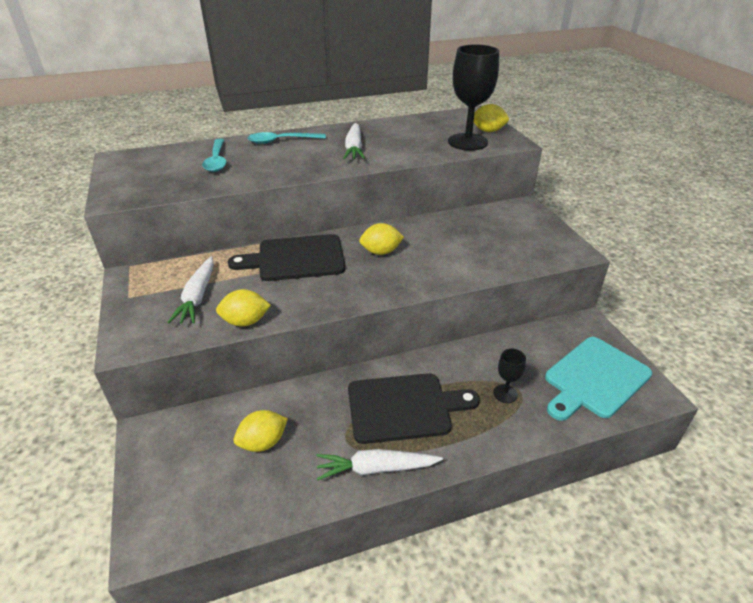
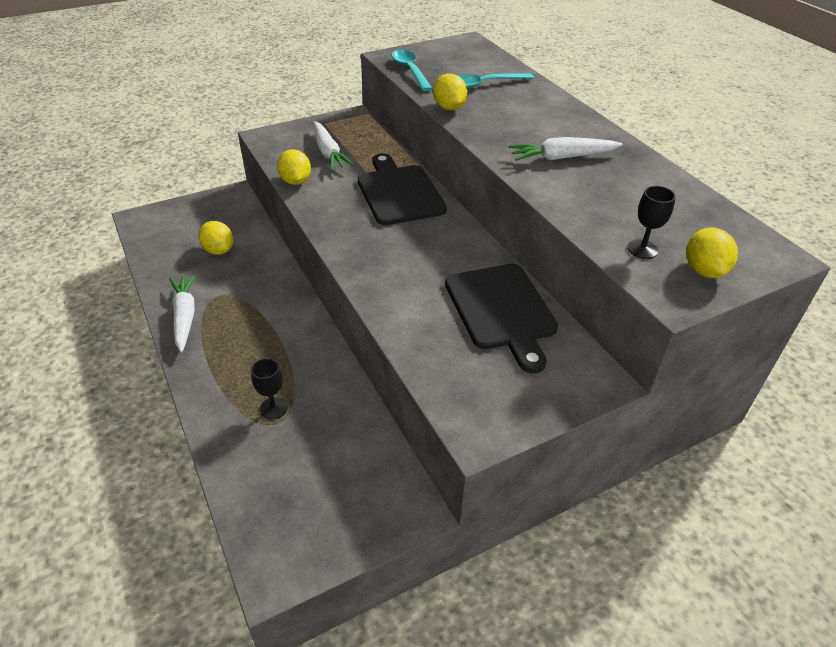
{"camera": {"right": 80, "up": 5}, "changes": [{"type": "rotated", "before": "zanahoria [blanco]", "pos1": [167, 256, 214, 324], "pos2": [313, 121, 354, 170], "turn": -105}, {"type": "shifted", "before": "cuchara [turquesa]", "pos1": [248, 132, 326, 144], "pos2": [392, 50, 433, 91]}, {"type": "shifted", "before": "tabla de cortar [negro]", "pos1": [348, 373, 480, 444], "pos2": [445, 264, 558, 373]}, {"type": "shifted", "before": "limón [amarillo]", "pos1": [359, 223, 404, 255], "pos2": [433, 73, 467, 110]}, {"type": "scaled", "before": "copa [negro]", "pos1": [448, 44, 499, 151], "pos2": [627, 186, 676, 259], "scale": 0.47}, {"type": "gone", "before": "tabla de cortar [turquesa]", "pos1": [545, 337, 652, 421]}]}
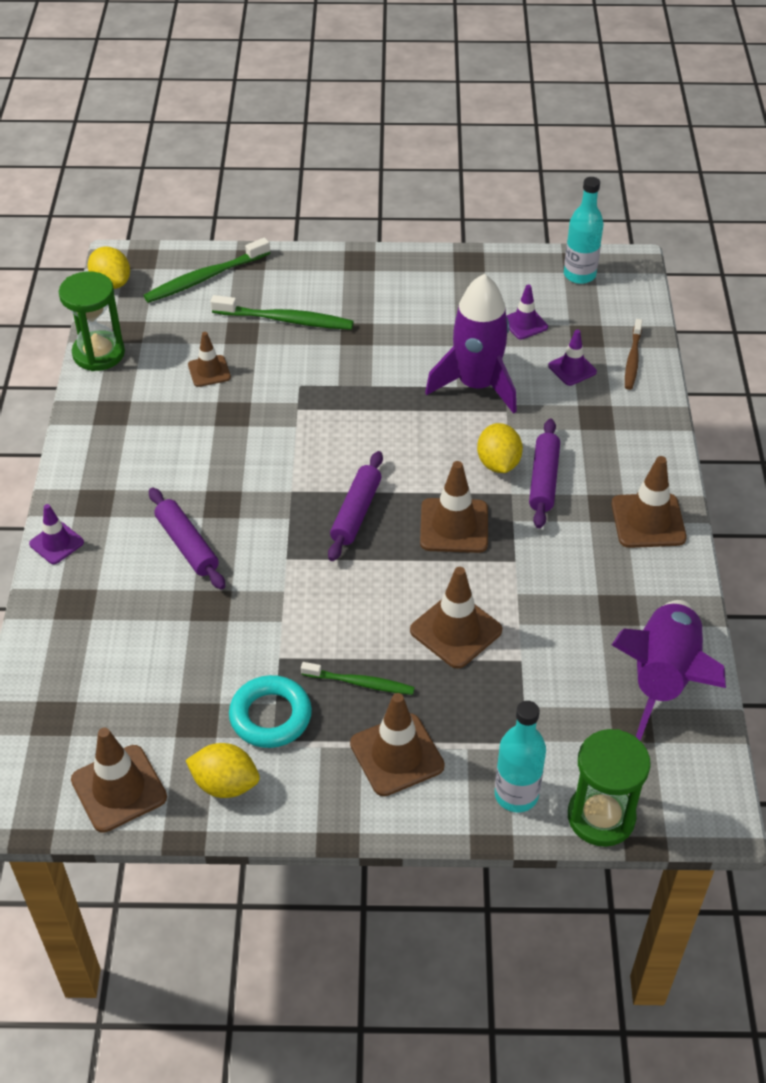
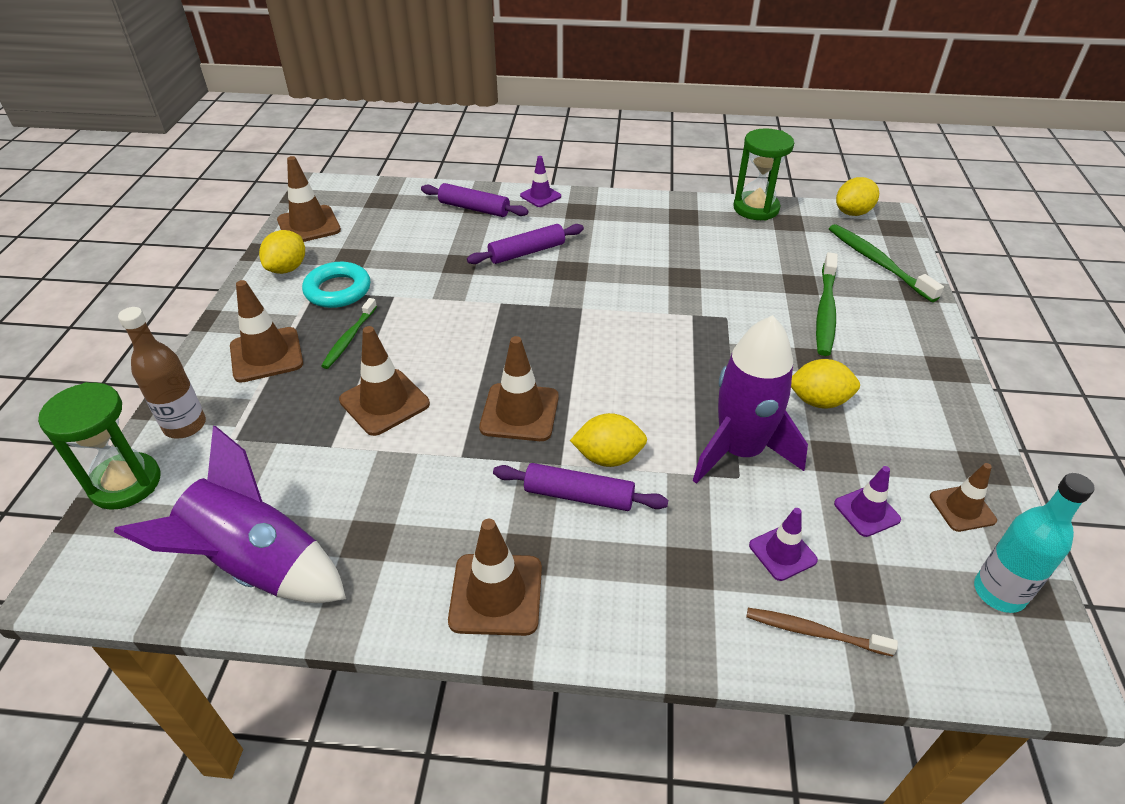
{"camera": {"right": 95, "up": -5}, "changes": [{"type": "shifted", "before": "cono de tráfico [marrón]", "pos1": [188, 332, 231, 387], "pos2": [930, 463, 997, 532]}, {"type": "shifted", "before": "rodillo [morado]", "pos1": [328, 451, 383, 561], "pos2": [421, 183, 528, 217]}, {"type": "repainted", "before": "botella [turquesa]", "after": "botella [marrón]", "pos1": [495, 701, 546, 813], "pos2": [118, 307, 206, 439]}, {"type": "new", "after": "limón [amarillo]", "pos2": [791, 359, 860, 409]}]}
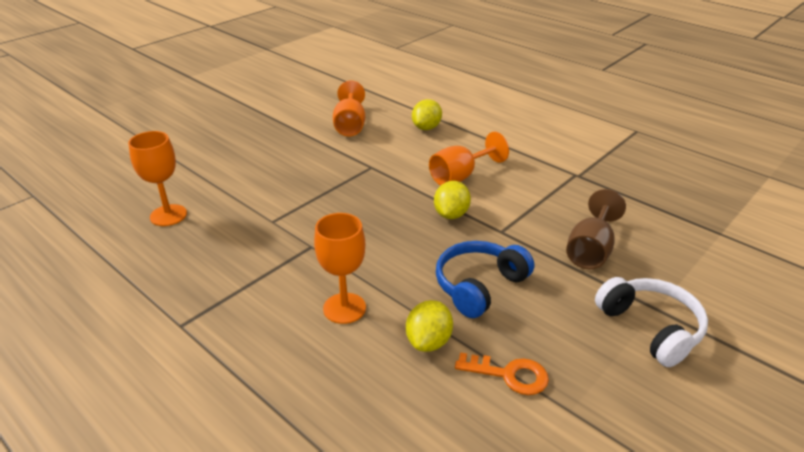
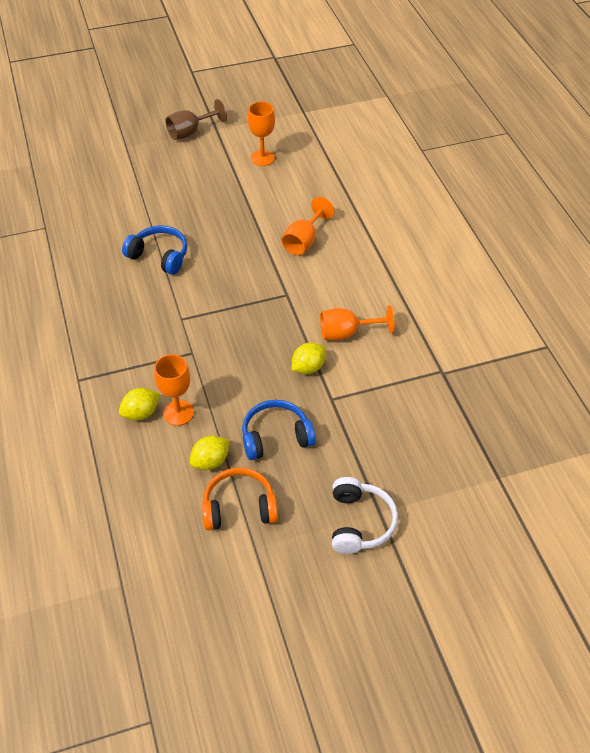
{"camera": {"right": 30, "up": 15}, "changes": [{"type": "shifted", "before": "copa [naranja]", "pos1": [128, 131, 187, 226], "pos2": [248, 102, 275, 166]}, {"type": "shifted", "before": "limón [amarillo]", "pos1": [412, 99, 442, 130], "pos2": [119, 388, 160, 421]}, {"type": "swapped", "before": "llave [naranja]", "after": "auriculares [naranja]", "pos1": [455, 352, 549, 395], "pos2": [202, 468, 278, 531]}, {"type": "shifted", "before": "copa [marrón]", "pos1": [566, 189, 626, 270], "pos2": [166, 99, 227, 140]}, {"type": "new", "after": "auriculares [azul]", "pos2": [122, 225, 187, 275]}]}
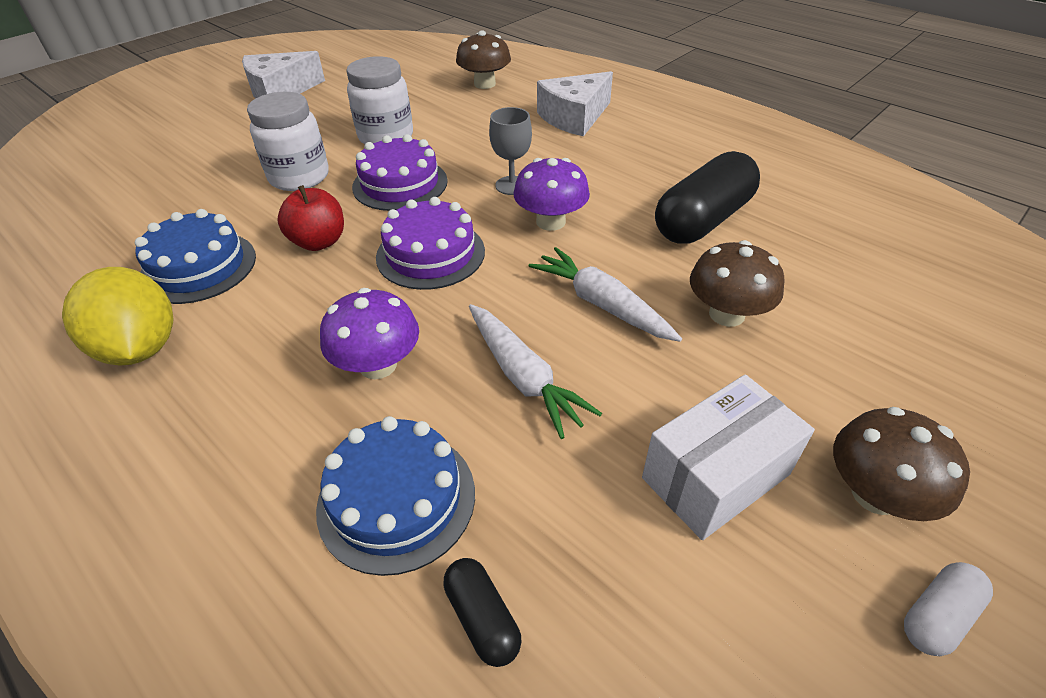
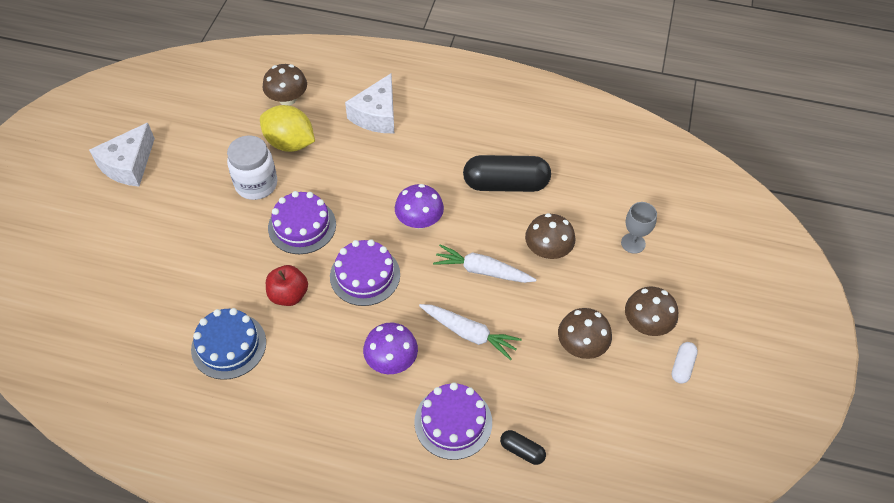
{"camera": {"right": -30, "up": 10}, "changes": [{"type": "shifted", "before": "limón [amarillo]", "pos1": [62, 267, 174, 365], "pos2": [260, 105, 315, 152]}, {"type": "gone", "before": "tarro [blanco]", "pos1": [247, 92, 329, 191]}, {"type": "repainted", "before": "tarta [azul]", "after": "tarta [morado]", "pos1": [316, 416, 475, 576], "pos2": [414, 382, 492, 460]}, {"type": "shifted", "before": "copa [gris]", "pos1": [489, 107, 532, 195], "pos2": [621, 202, 657, 254]}, {"type": "swapped", "before": "caja [blanco]", "after": "seta [marrón]", "pos1": [642, 375, 815, 540], "pos2": [558, 308, 612, 359]}, {"type": "rotated", "before": "cápsula [negro]", "pos1": [655, 151, 760, 244], "pos2": [463, 155, 551, 192], "turn": 75}]}
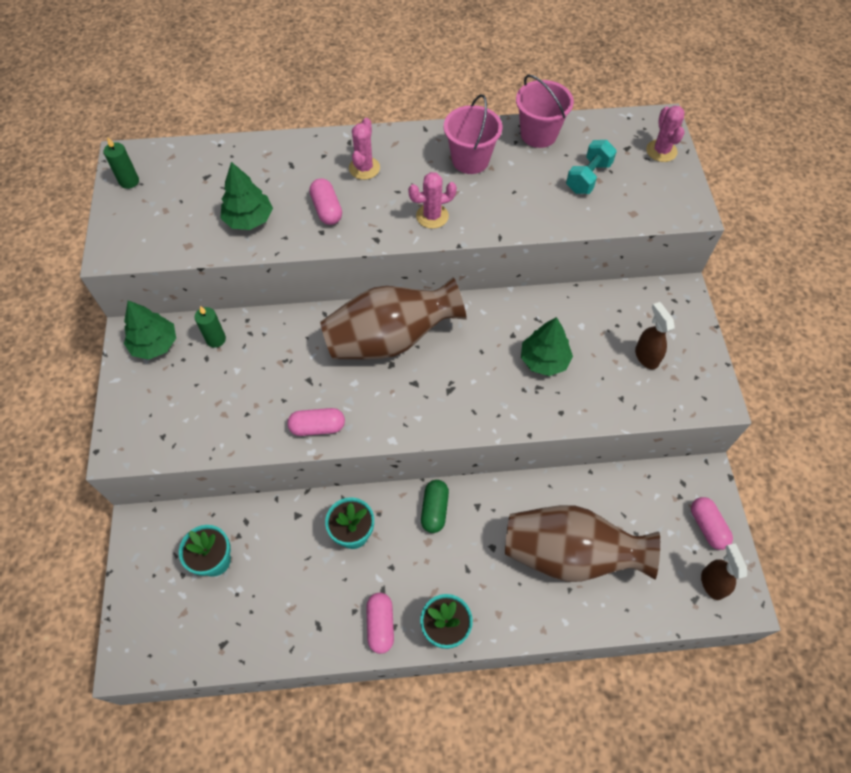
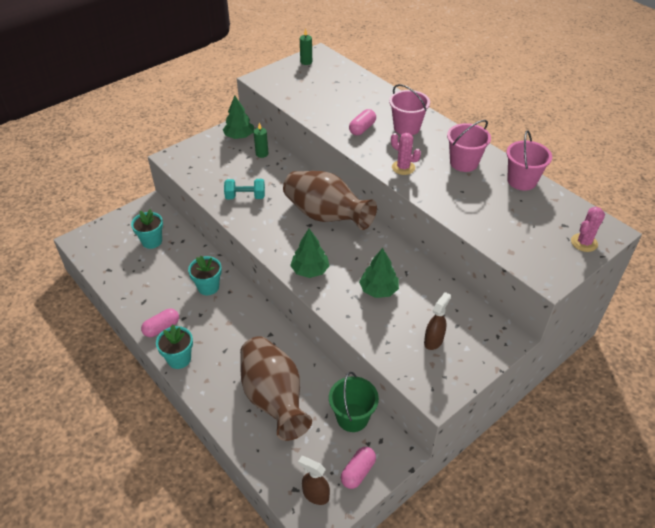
{"camera": {"right": 55, "up": -15}, "changes": [{"type": "shifted", "before": "árbol [verde]", "pos1": [221, 162, 273, 230], "pos2": [290, 229, 329, 278]}, {"type": "gone", "before": "cápsula [rosa]", "pos1": [287, 408, 345, 436]}, {"type": "swapped", "before": "cactus [rosa]", "after": "balde [rosa]", "pos1": [349, 118, 380, 180], "pos2": [389, 84, 430, 135]}, {"type": "gone", "before": "cápsula [verde]", "pos1": [421, 480, 449, 533]}, {"type": "shifted", "before": "mancuerna [turquesa]", "pos1": [566, 140, 617, 194], "pos2": [224, 179, 265, 199]}, {"type": "rotated", "before": "pulverizador [marrón]", "pos1": [701, 544, 747, 600], "pos2": [298, 456, 330, 505], "turn": -105}, {"type": "new", "after": "balde [verde]", "pos2": [329, 372, 379, 432]}]}
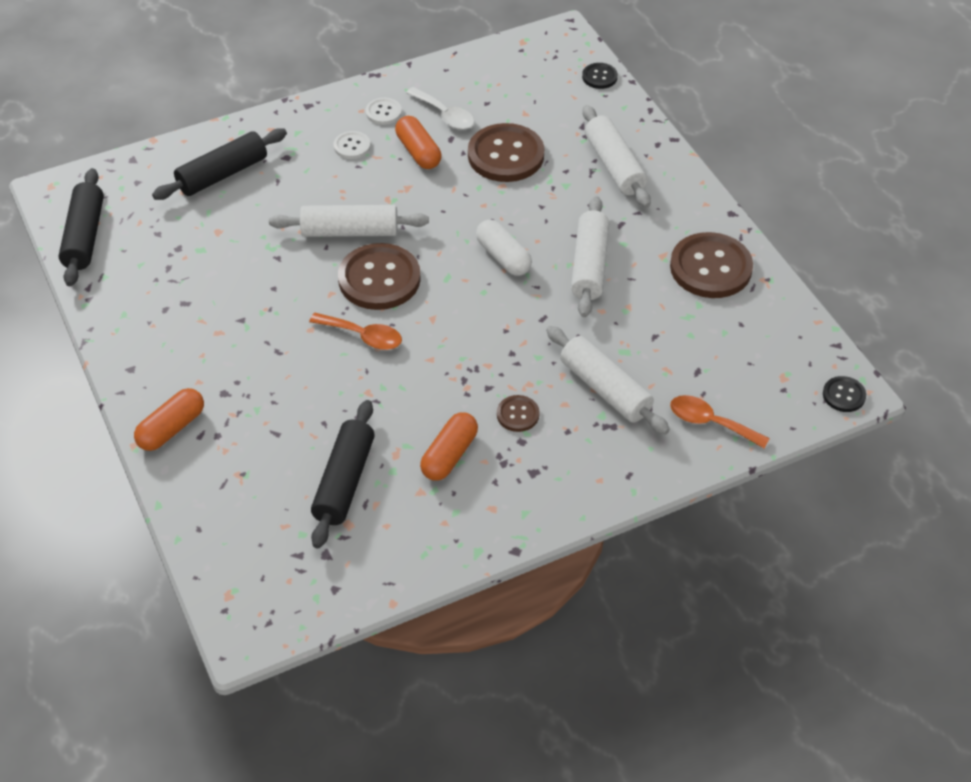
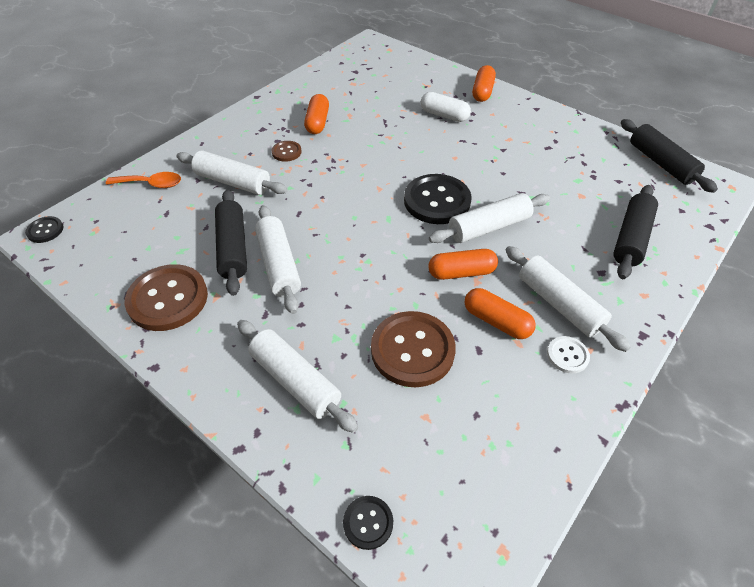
{"camera": {"right": 155, "up": 0}, "changes": [{"type": "gone", "before": "cuchara [naranja]", "pos1": [309, 313, 402, 350]}, {"type": "shifted", "before": "rodillo [negro]", "pos1": [311, 400, 375, 548], "pos2": [215, 190, 247, 296]}, {"type": "swapped", "before": "botón [blanco]", "after": "rodillo [blanco]", "pos1": [333, 131, 371, 159], "pos2": [506, 246, 631, 352]}, {"type": "repainted", "before": "botón [marrón]", "after": "botón [negro]", "pos1": [338, 243, 421, 310], "pos2": [404, 174, 472, 224]}, {"type": "gone", "before": "cuchara [blanco]", "pos1": [406, 87, 474, 129]}, {"type": "shifted", "before": "cápsula [blanco]", "pos1": [476, 220, 532, 276], "pos2": [421, 92, 471, 122]}, {"type": "new", "after": "cápsula [naranja]", "pos2": [428, 249, 498, 280]}]}
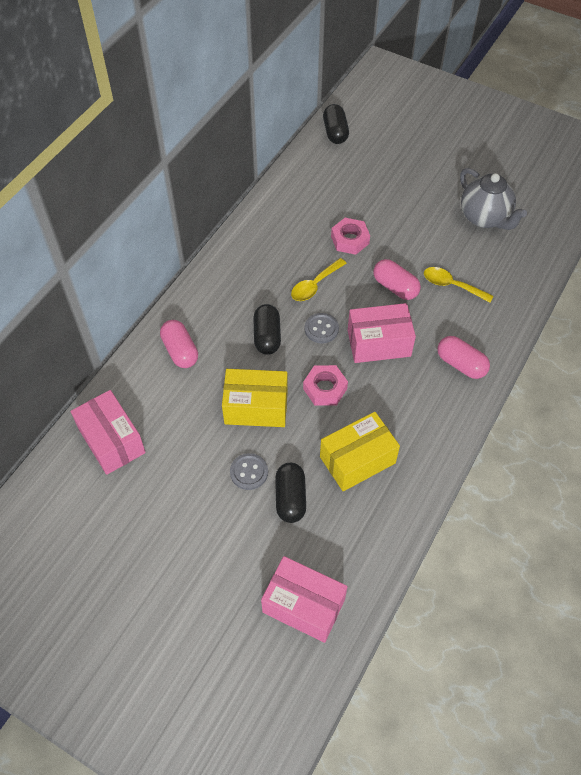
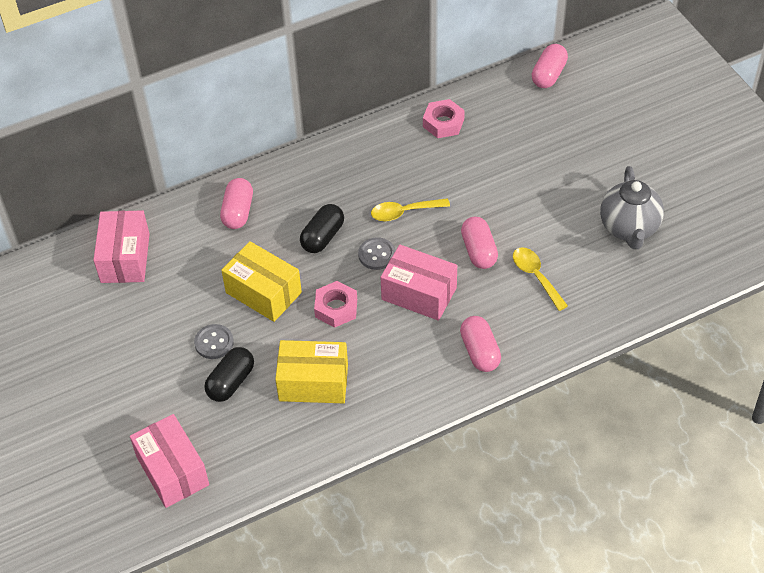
{"camera": {"right": 35, "up": -5}, "changes": [{"type": "repainted", "before": "cápsula [negro]", "after": "cápsula [rosa]", "pos1": [323, 104, 349, 144], "pos2": [532, 44, 568, 88]}, {"type": "shifted", "before": "tuerca [rosa]", "pos1": [331, 218, 370, 255], "pos2": [423, 99, 465, 138]}]}
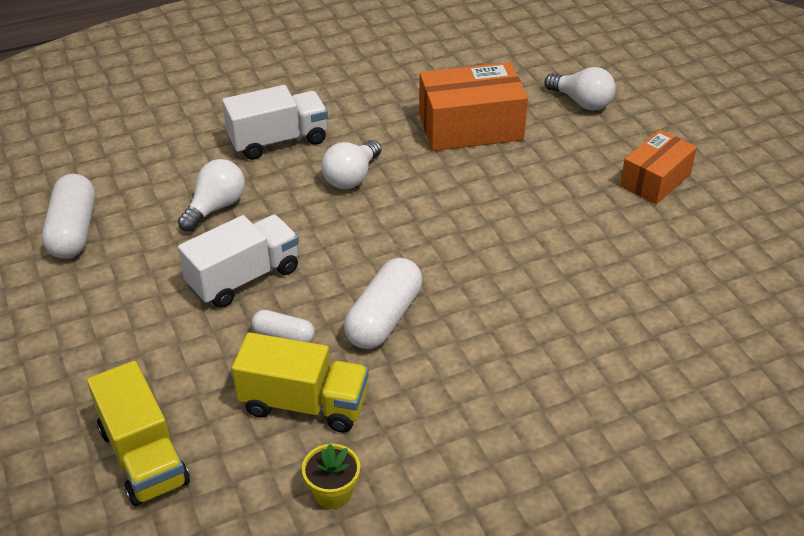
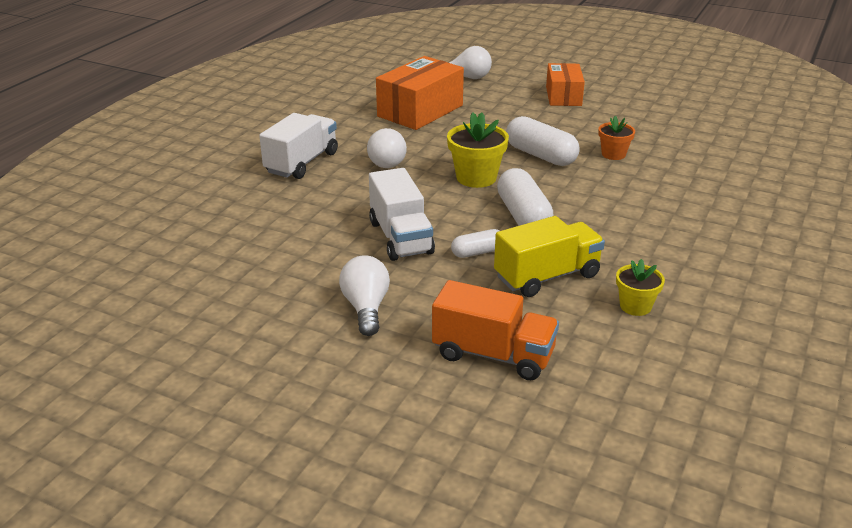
{"camera": {"right": -40, "up": -10}, "changes": [{"type": "shifted", "before": "cápsula [blanco]", "pos1": [42, 174, 95, 259], "pos2": [506, 116, 580, 166]}, {"type": "repainted", "before": "camión [amarillo]", "after": "camión [naranja]", "pos1": [87, 361, 190, 506], "pos2": [432, 280, 559, 380]}, {"type": "shifted", "before": "bombilla [blanco]", "pos1": [178, 159, 245, 232], "pos2": [339, 256, 390, 336]}, {"type": "rotated", "before": "camión [blanco]", "pos1": [178, 215, 299, 308], "pos2": [369, 168, 435, 261], "turn": 150}, {"type": "new", "after": "maceta [amarillo]", "pos2": [447, 112, 509, 188]}, {"type": "new", "after": "maceta [naranja]", "pos2": [598, 116, 635, 160]}]}
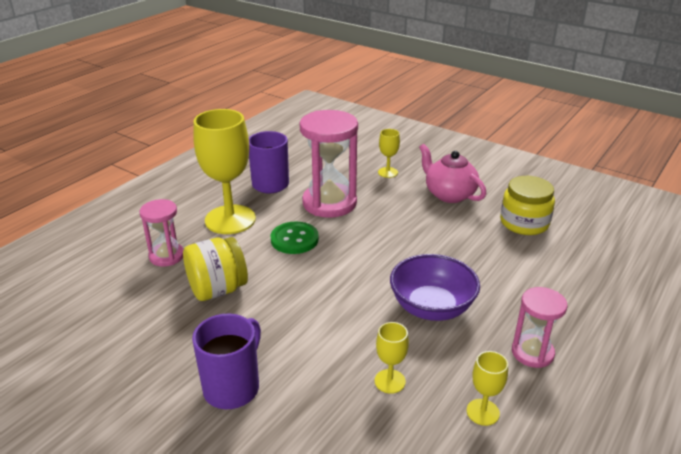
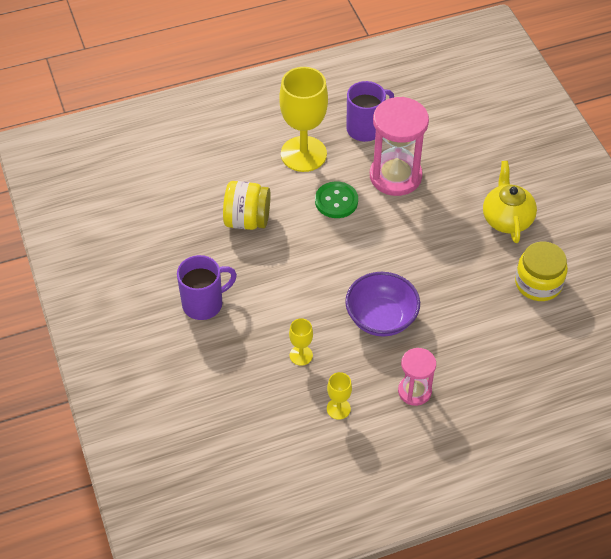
{"camera": {"right": 35, "up": 20}, "changes": [{"type": "gone", "before": "reloj de arena [rosa]", "pos1": [139, 199, 184, 267]}, {"type": "gone", "before": "copa [amarillo]", "pos1": [378, 129, 400, 178]}, {"type": "repainted", "before": "tetera [rosa]", "after": "tetera [amarillo]", "pos1": [419, 144, 486, 203], "pos2": [483, 161, 537, 243]}]}
